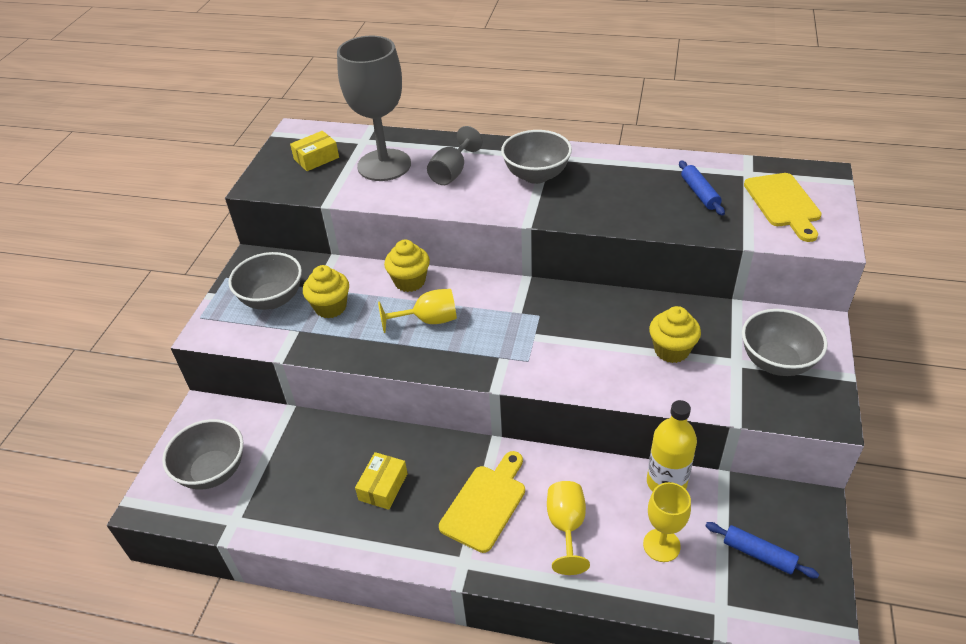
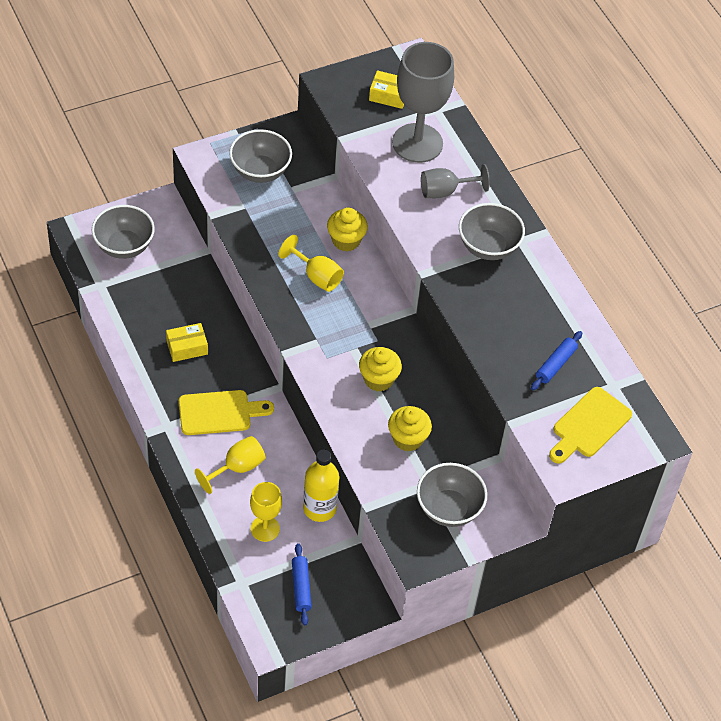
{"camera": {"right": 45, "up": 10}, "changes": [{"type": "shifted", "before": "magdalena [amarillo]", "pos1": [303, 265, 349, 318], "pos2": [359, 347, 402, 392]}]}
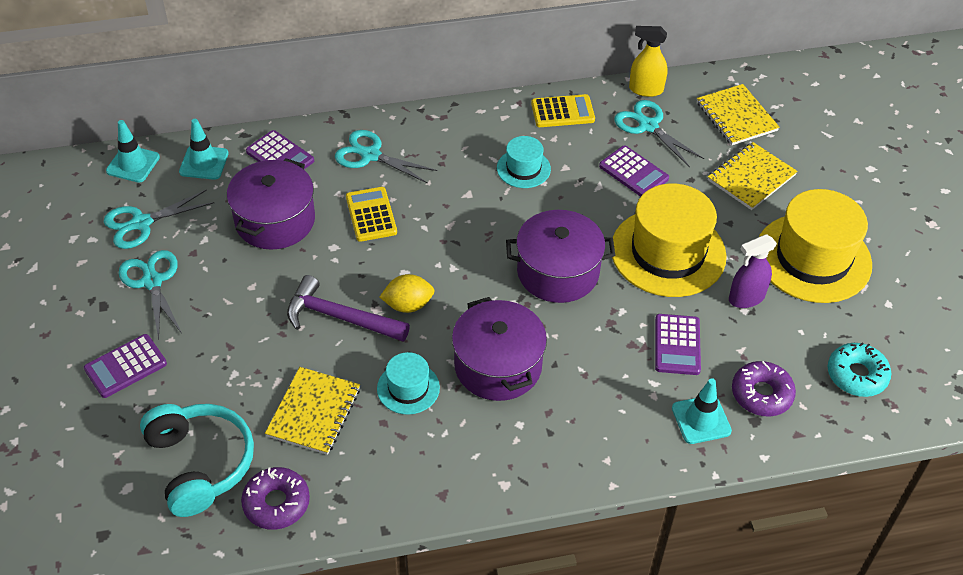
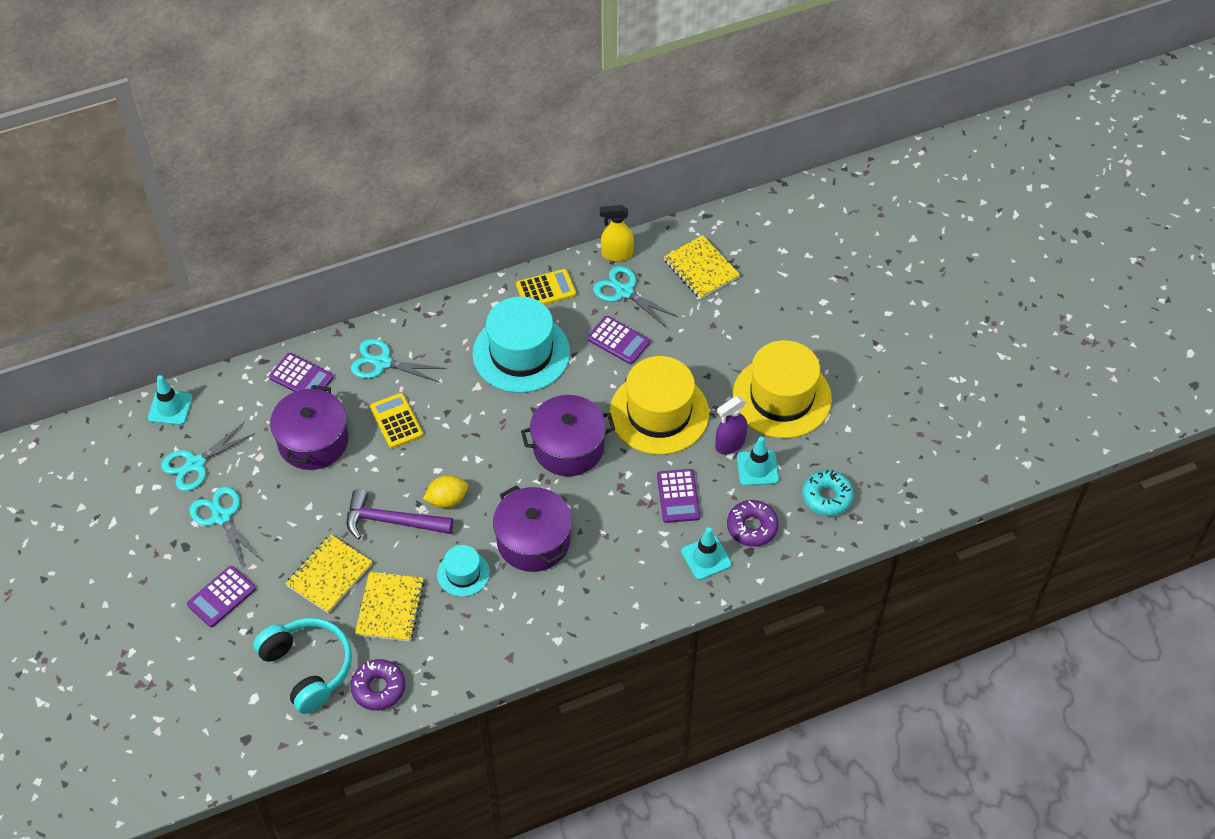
{"camera": {"right": -10, "up": 5}, "changes": [{"type": "shifted", "before": "cono de tráfico [turquesa]", "pos1": [179, 119, 229, 180], "pos2": [737, 437, 779, 486]}, {"type": "scaled", "before": "sombrero [turquesa]", "pos1": [497, 136, 551, 188], "pos2": [473, 297, 570, 393], "scale": 2.01}, {"type": "shifted", "before": "cuaderno [amarillo]", "pos1": [708, 142, 798, 210], "pos2": [285, 534, 373, 613]}]}
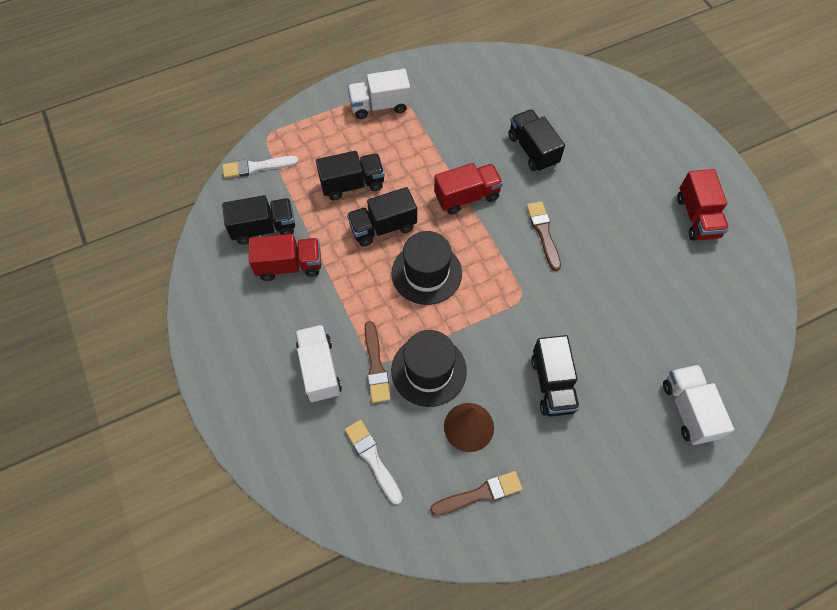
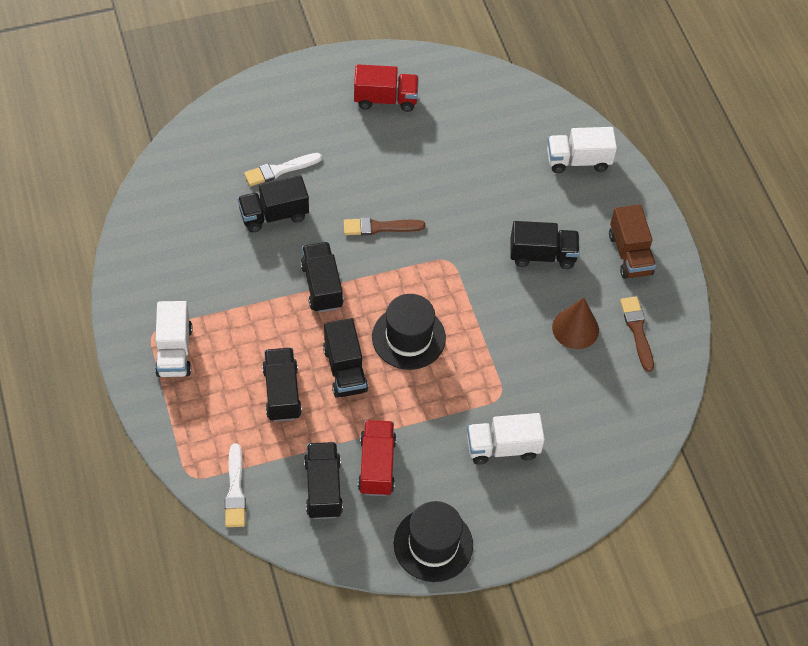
{"camera": {"right": -85, "up": -5}, "changes": [{"type": "shifted", "before": "pincel [blanco]", "pos1": [345, 420, 402, 505], "pos2": [244, 153, 322, 186]}, {"type": "gone", "before": "pincel [marrón]", "pos1": [365, 321, 391, 403]}, {"type": "shifted", "before": "sombrero [negro]", "pos1": [391, 330, 467, 407], "pos2": [394, 501, 473, 582]}, {"type": "repainted", "before": "camión [rojo]", "after": "camión [negro]", "pos1": [434, 163, 503, 215], "pos2": [300, 242, 344, 313]}, {"type": "new", "after": "camión [marrón]", "pos2": [609, 204, 656, 279]}]}
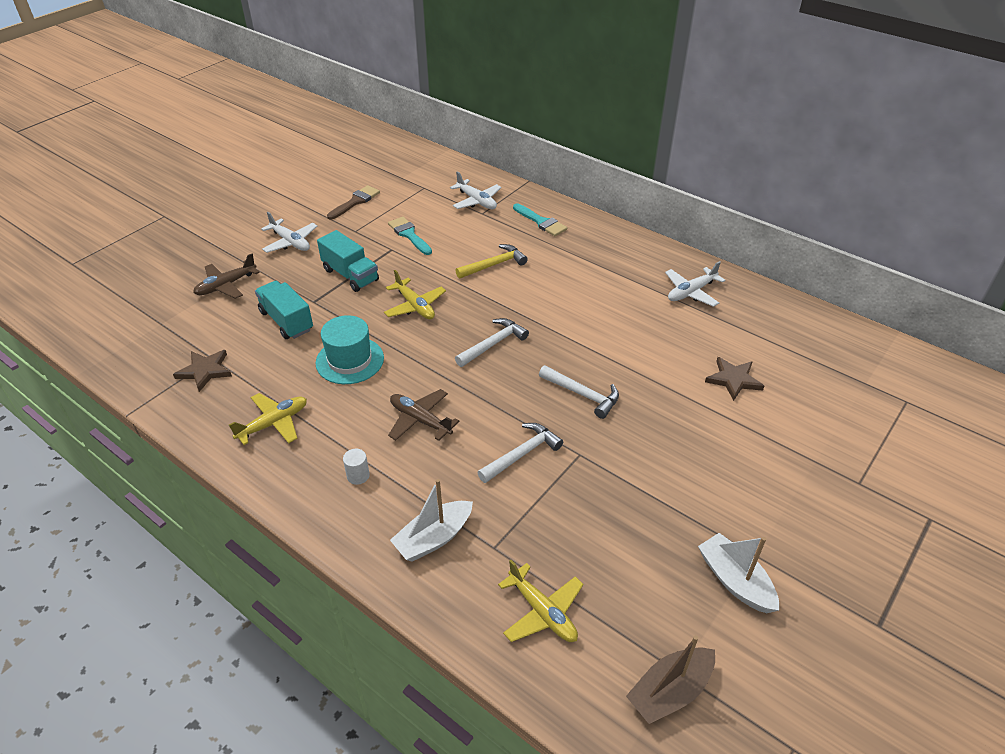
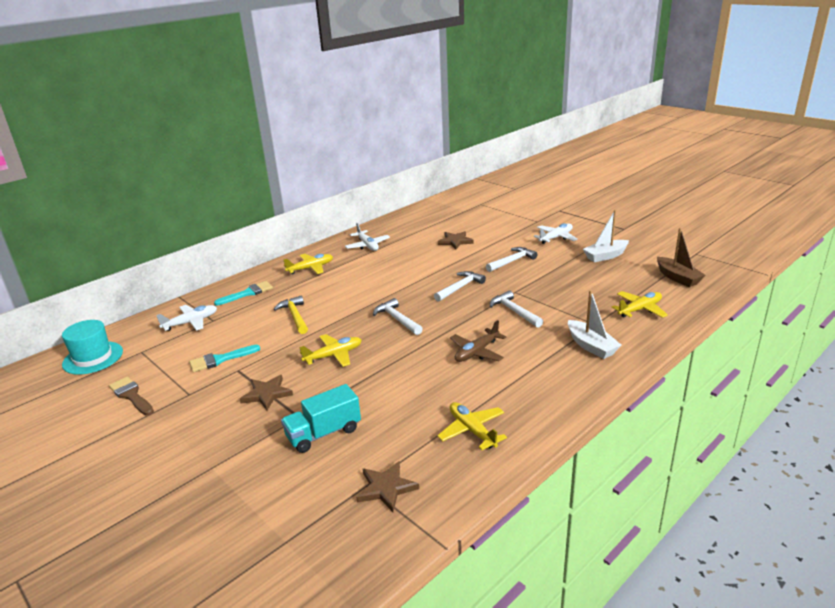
{"camera": {"right": -80, "up": -15}, "changes": [{"type": "gone", "before": "avión [marrón]", "pos1": [193, 254, 260, 299]}, {"type": "shifted", "before": "avión [blanco]", "pos1": [261, 212, 317, 253], "pos2": [534, 223, 578, 244]}, {"type": "shifted", "before": "sombrero [turquesa]", "pos1": [316, 315, 384, 384], "pos2": [62, 320, 123, 375]}, {"type": "swapped", "before": "camión [turquesa]", "after": "estrella [marrón]", "pos1": [317, 230, 379, 292], "pos2": [240, 375, 293, 410]}, {"type": "gone", "before": "cilindro [blanco]", "pos1": [343, 449, 370, 485]}, {"type": "new", "after": "avión [amarillo]", "pos2": [283, 254, 333, 274]}, {"type": "new", "after": "martillo [blanco]", "pos2": [486, 247, 538, 272]}]}
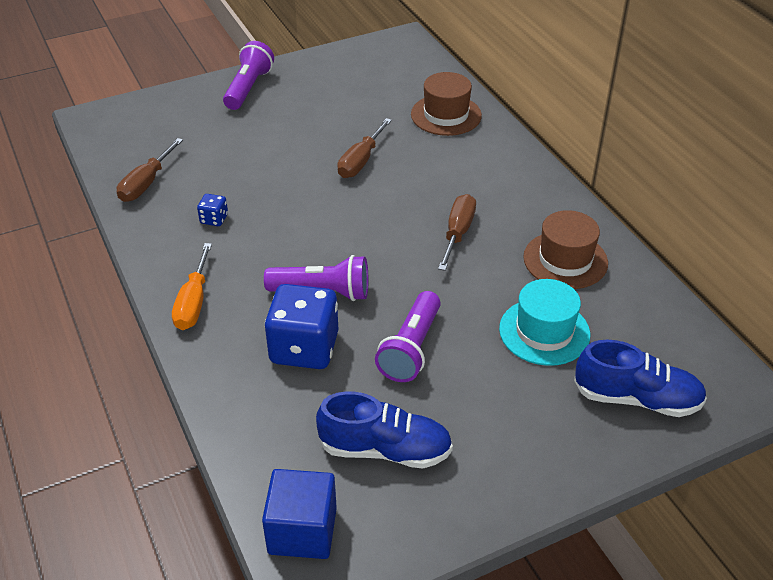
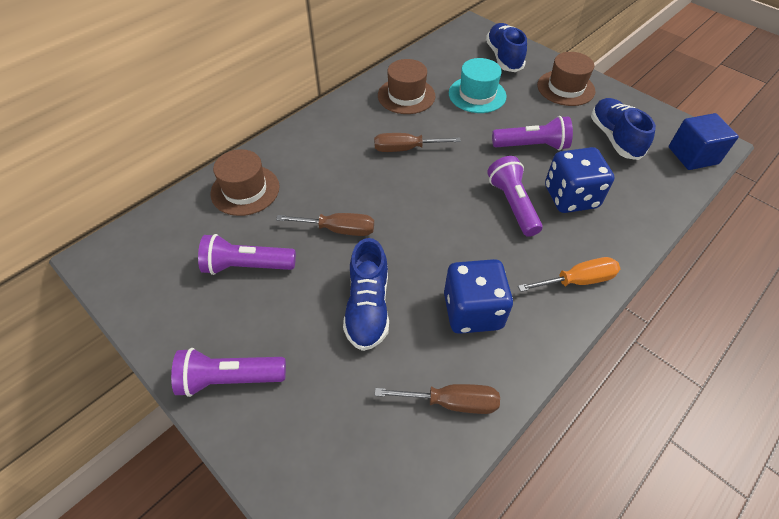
{"camera": {"right": -110, "up": 10}, "changes": [{"type": "scaled", "before": "dado [azul]", "pos1": [197, 194, 228, 226], "pos2": [444, 259, 513, 334], "scale": 2.27}, {"type": "new", "after": "lámpara de mano [morado]", "pos2": [198, 234, 296, 275]}, {"type": "new", "after": "zapato [azul]", "pos2": [343, 238, 389, 351]}, {"type": "new", "after": "sombrero [marrón]", "pos2": [537, 52, 595, 106]}]}
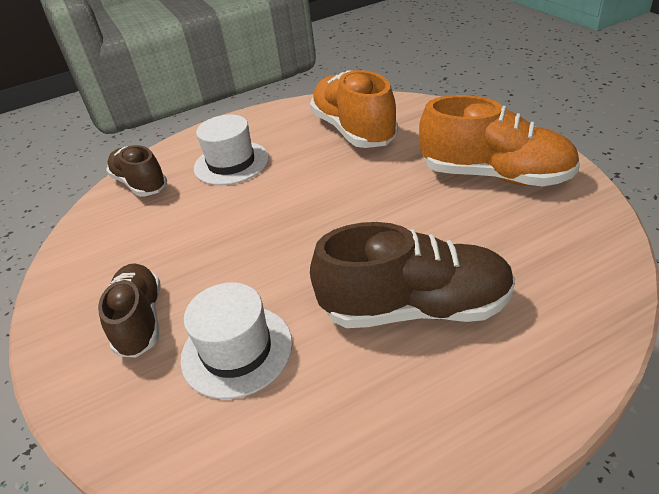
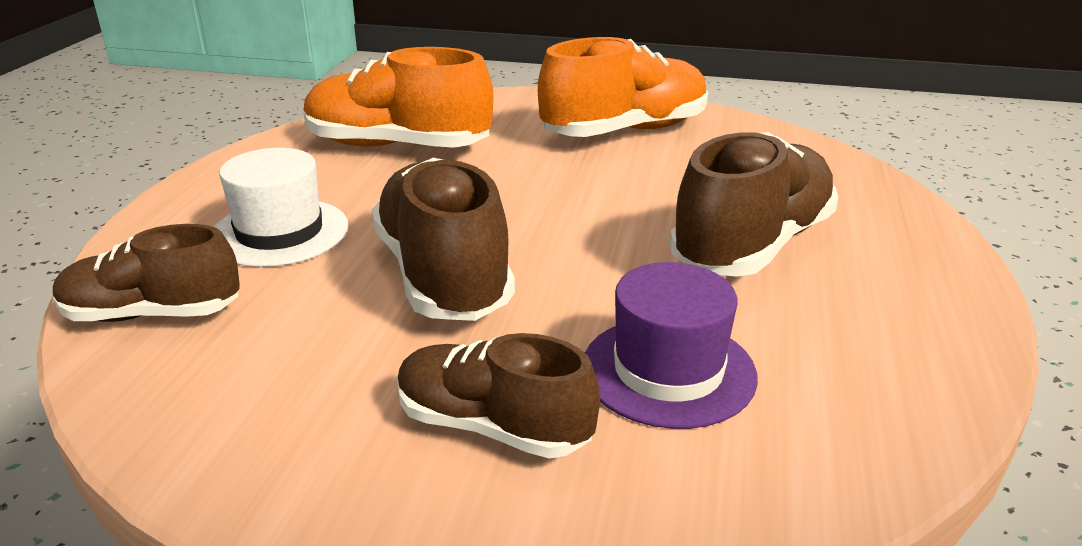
{"camera": {"right": -55, "up": -10}, "changes": [{"type": "repainted", "before": "sombrero [blanco]", "after": "sombrero [morado]", "pos1": [180, 282, 293, 399], "pos2": [585, 262, 758, 429]}, {"type": "new", "after": "zapato [marrón]", "pos2": [372, 158, 515, 321]}]}
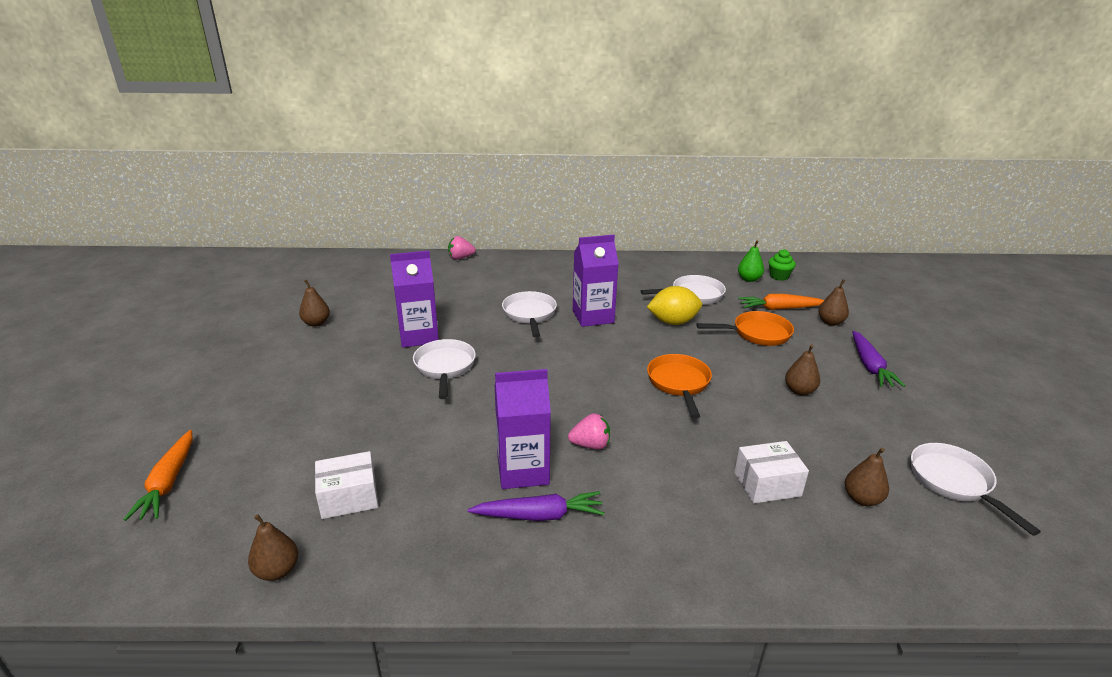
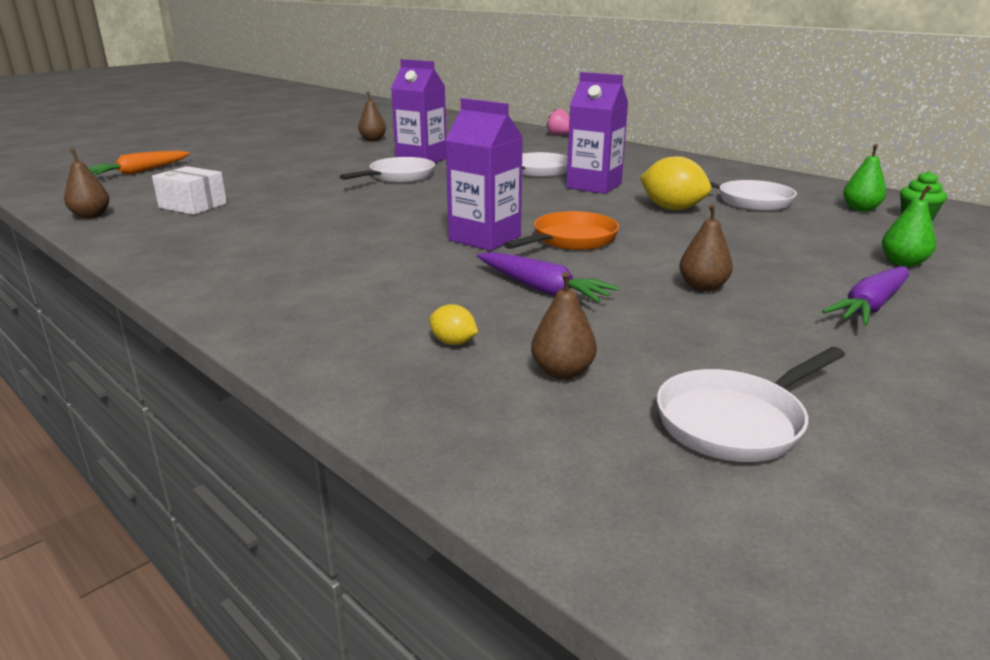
{"camera": {"right": 45, "up": -5}, "changes": [{"type": "shifted", "before": "zanahoria [morado]", "pos1": [468, 491, 605, 521], "pos2": [477, 252, 620, 303]}, {"type": "shifted", "before": "cartón de leche [morado]", "pos1": [494, 369, 551, 489], "pos2": [445, 98, 523, 251]}, {"type": "gone", "before": "fresa [rosa]", "pos1": [568, 413, 610, 450]}, {"type": "gone", "before": "sartén [naranja]", "pos1": [696, 311, 794, 346]}, {"type": "gone", "before": "caja [blanco]", "pos1": [734, 441, 809, 503]}, {"type": "gone", "before": "zanahoria [naranja]", "pos1": [738, 294, 824, 310]}, {"type": "repainted", "before": "pera [marrón]", "after": "pera [verde]", "pos1": [818, 280, 849, 326], "pos2": [882, 185, 936, 267]}, {"type": "rotated", "before": "sartén [blanco]", "pos1": [911, 443, 1041, 536], "pos2": [657, 347, 845, 462], "turn": -150}, {"type": "new", "after": "limón [amarillo]", "pos2": [429, 304, 478, 345]}]}
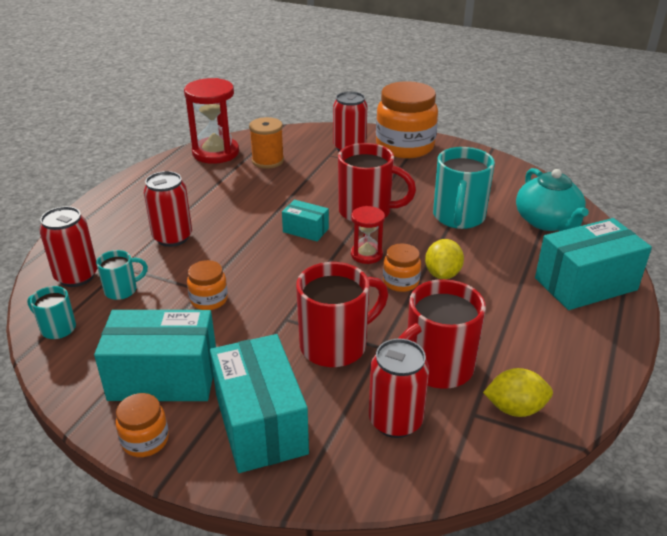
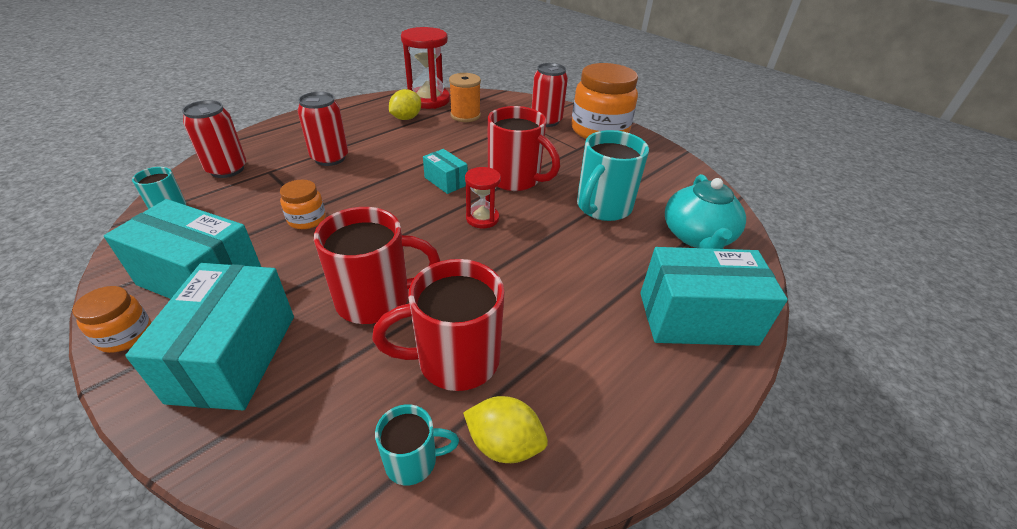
{"camera": {"right": 20, "up": 5}, "changes": [{"type": "shifted", "before": "taza [turquesa]", "pos1": [96, 250, 148, 300], "pos2": [375, 404, 459, 485]}, {"type": "gone", "before": "lata [rojo]", "pos1": [369, 338, 429, 438]}, {"type": "gone", "before": "tarro [naranja]", "pos1": [383, 243, 421, 292]}, {"type": "shifted", "before": "limón [amarillo]", "pos1": [425, 239, 464, 279], "pos2": [389, 89, 421, 120]}]}
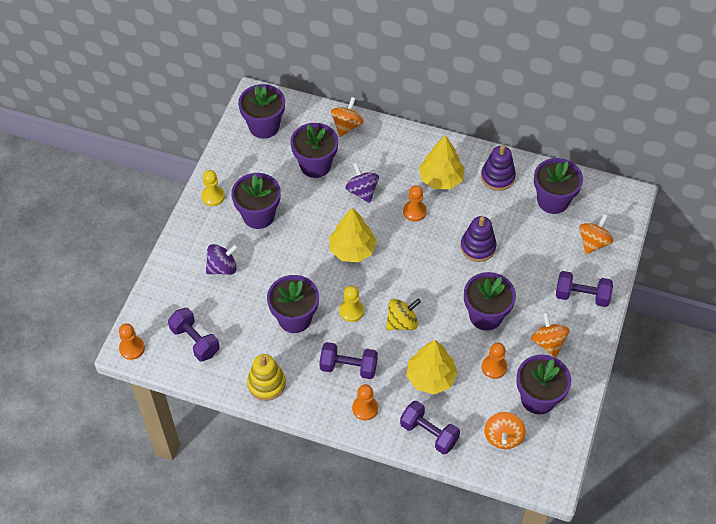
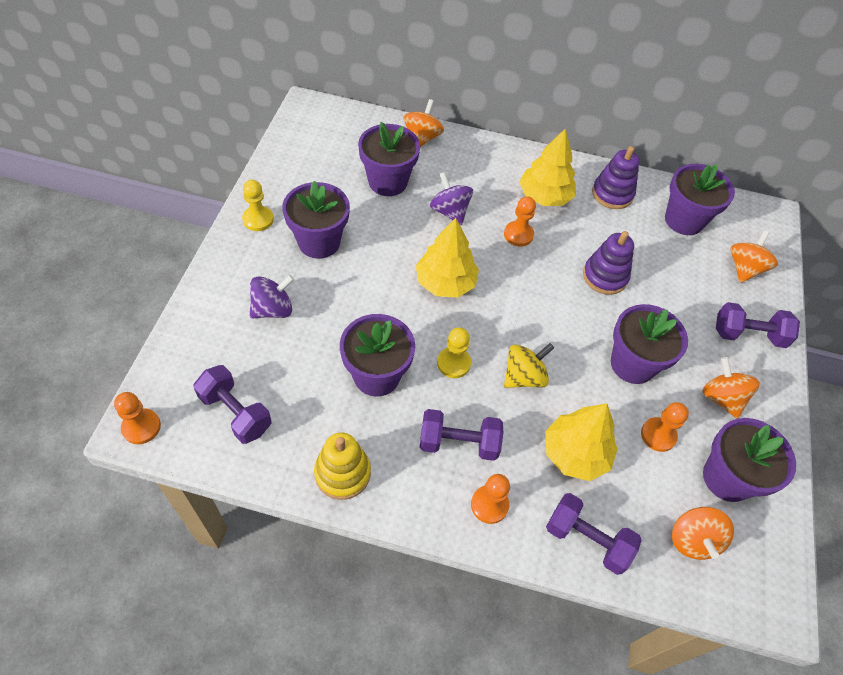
{"camera": {"right": -10, "up": 0}, "changes": [{"type": "gone", "before": "maceta [morado]", "pos1": [238, 84, 285, 139]}]}
